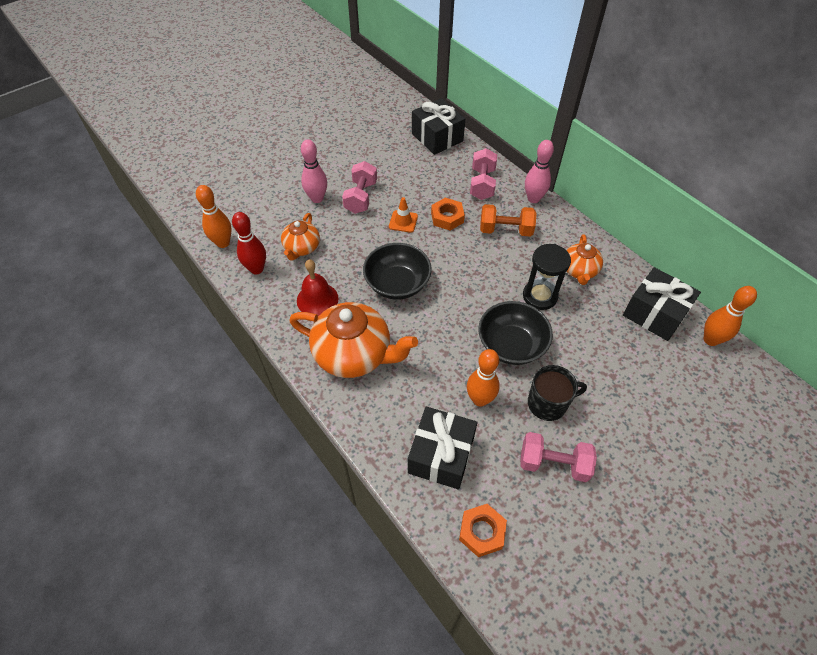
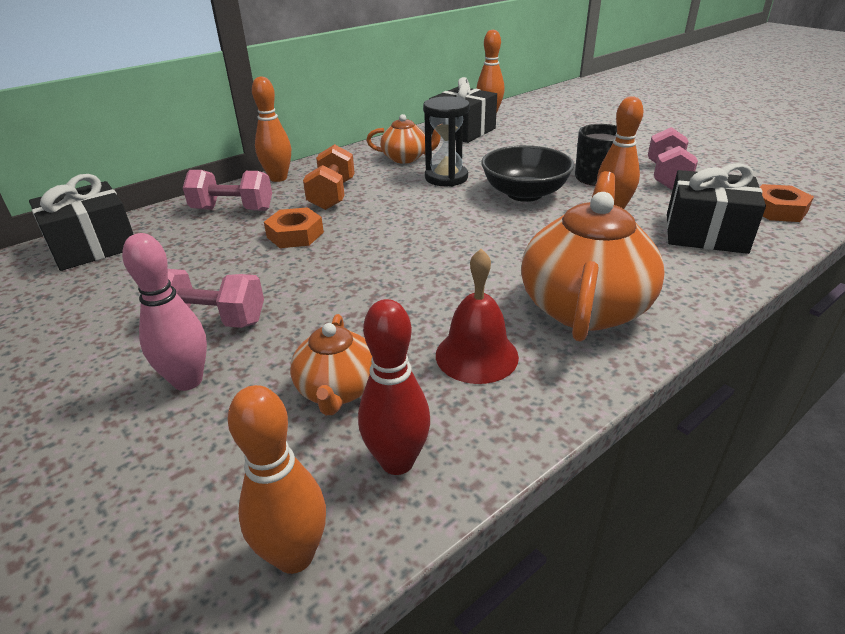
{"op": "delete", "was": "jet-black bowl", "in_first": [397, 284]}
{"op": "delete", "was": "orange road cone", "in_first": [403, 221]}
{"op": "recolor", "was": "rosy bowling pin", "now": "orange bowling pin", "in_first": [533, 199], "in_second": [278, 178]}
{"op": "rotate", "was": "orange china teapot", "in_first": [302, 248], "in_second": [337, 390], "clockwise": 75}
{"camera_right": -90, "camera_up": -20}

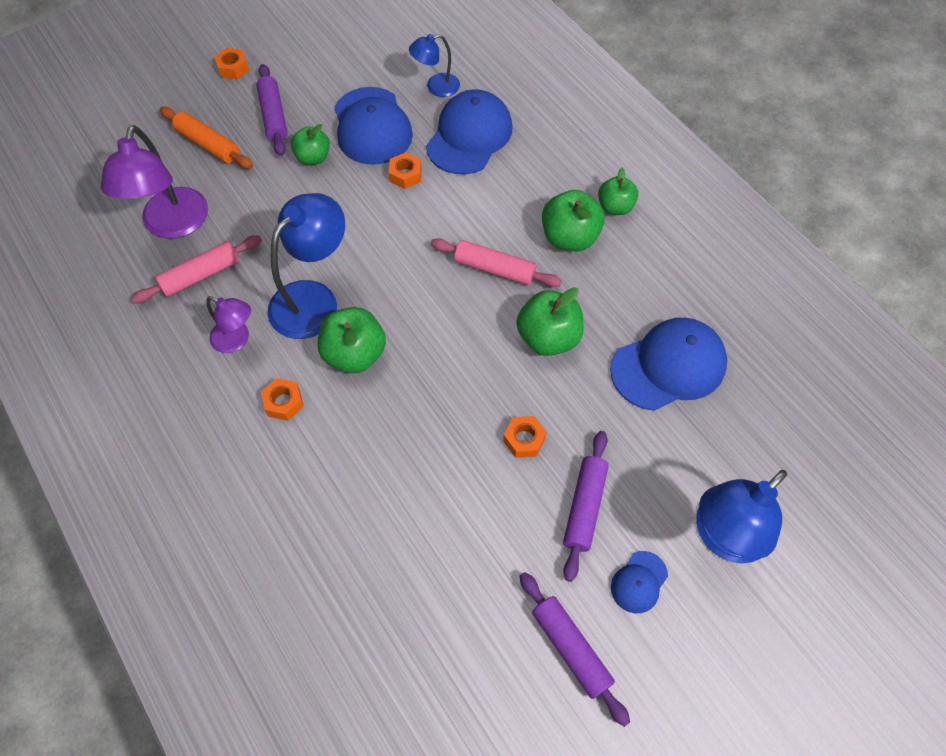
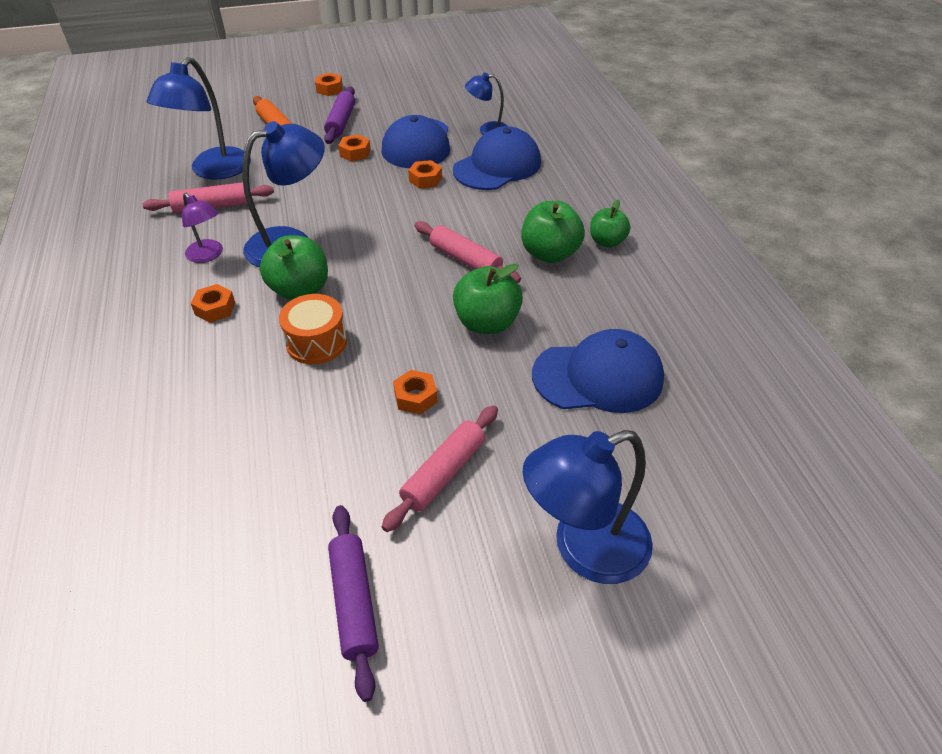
{"op": "delete", "was": "royal blue baseball cap", "in_first": [639, 582]}
{"op": "insert", "now": "orange snare drum", "in_second": [316, 342]}
{"op": "replace", "was": "green toy apple", "now": "orange hex nut", "in_first": [313, 157], "in_second": [355, 153]}
{"op": "recolor", "was": "royal purple desk lamp", "now": "royal blue desk lamp", "in_first": [173, 225], "in_second": [214, 171]}
{"op": "recolor", "was": "royal purple pastry roller", "now": "rosy pastry roller", "in_first": [584, 507], "in_second": [444, 473]}
{"camera_right": 20, "camera_up": -15}

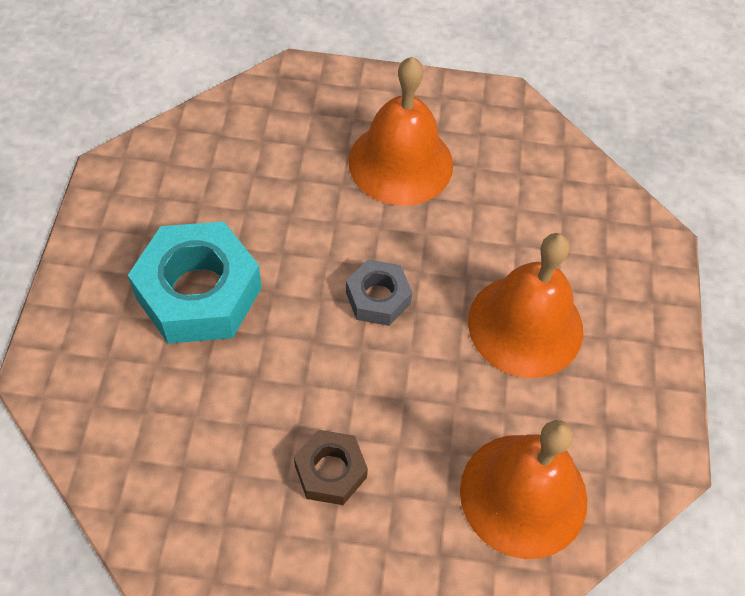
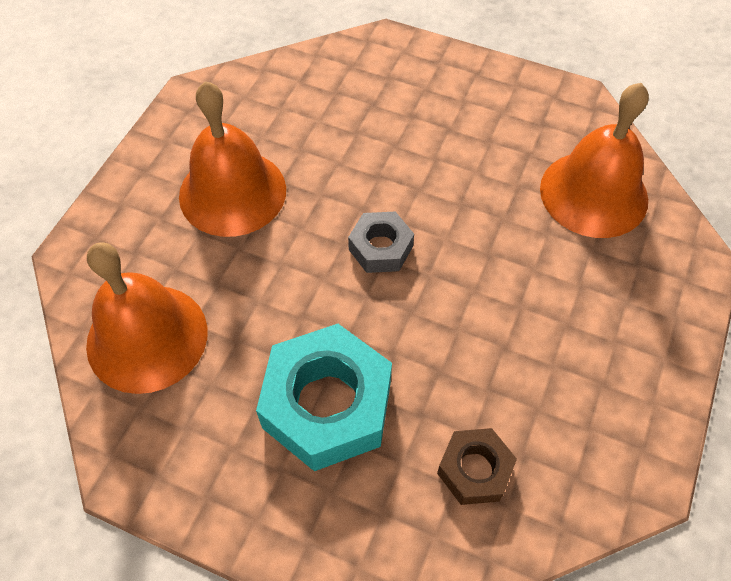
{"op": "move", "was": "russet hex nut", "in_first": [330, 471], "in_second": [474, 470]}
{"op": "move", "was": "orange bell", "in_first": [525, 325], "in_second": [147, 337]}
{"camera_right": -70, "camera_up": 0}

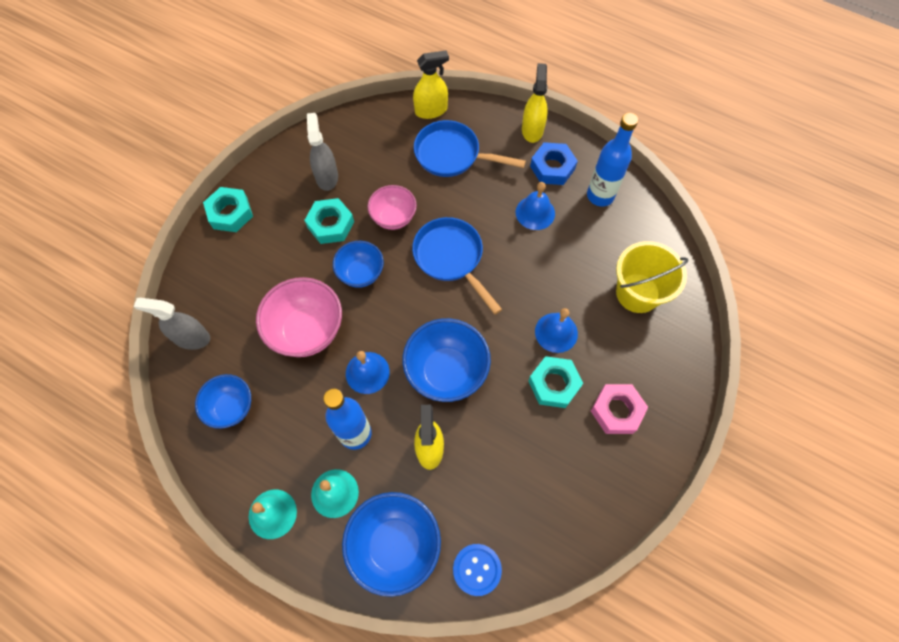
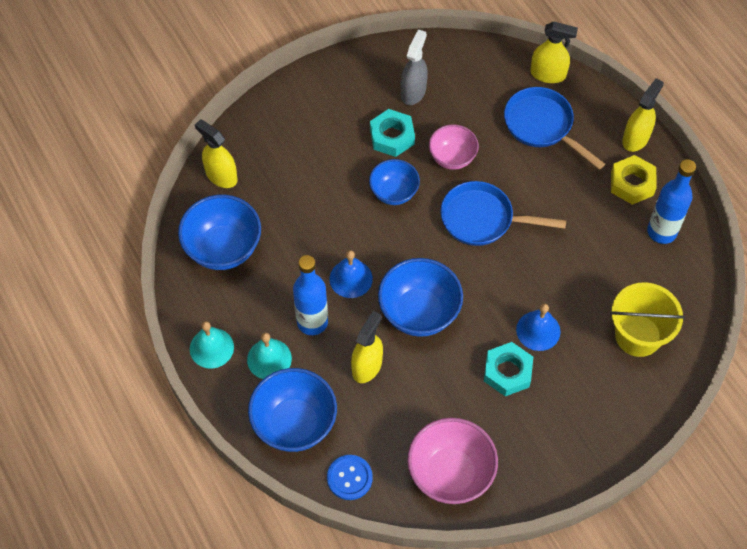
{"op": "delete", "was": "aqua hex nut", "in_first": [230, 213]}
{"op": "delete", "was": "royal blue bell", "in_first": [535, 212]}
{"op": "delete", "was": "rosy hex nut", "in_first": [617, 411]}
{"op": "move", "was": "rosy bowl", "in_first": [307, 330], "in_second": [450, 474]}
{"op": "recolor", "was": "ash-grey spray bottle", "now": "bright yellow spray bottle", "in_first": [191, 338], "in_second": [221, 176]}
{"op": "recolor", "was": "royal blue hex nut", "now": "bright yellow hex nut", "in_first": [552, 168], "in_second": [632, 183]}
{"op": "rotate", "was": "royal blue frying pan", "in_first": [451, 258], "in_second": [482, 219], "clockwise": -75}
{"op": "resize", "was": "royal blue bowl", "in_first": [231, 407], "in_second": [223, 249], "ratio": 1.58}
{"camera_right": 30, "camera_up": -5}

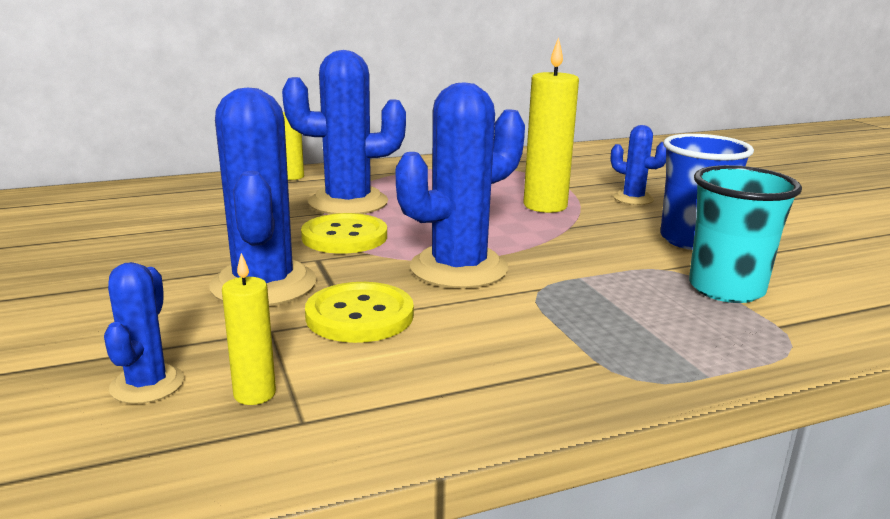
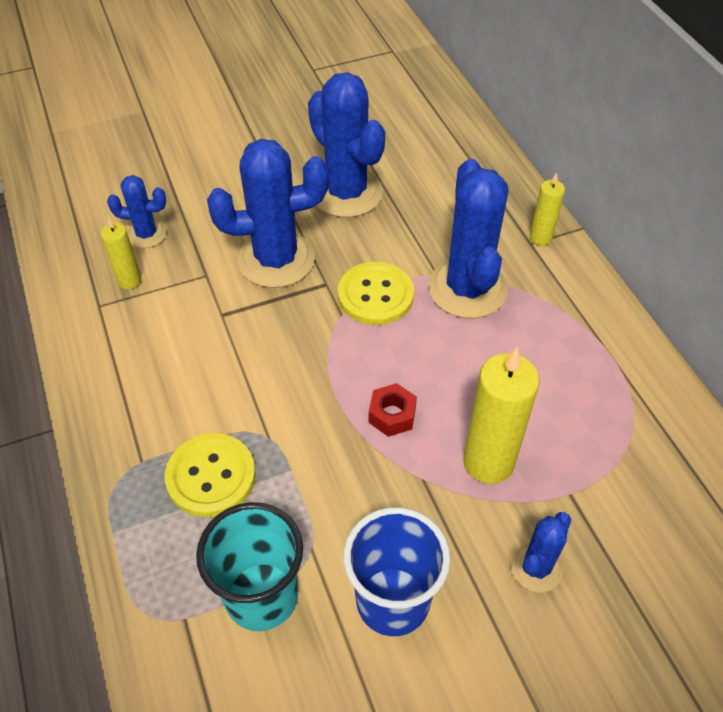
{"op": "insert", "now": "crimson hex nut", "in_second": [392, 415]}
{"op": "move", "was": "bright yellow button", "in_first": [359, 315], "in_second": [211, 476]}
{"op": "move", "was": "royal blue prickly plant", "in_first": [458, 268], "in_second": [346, 193]}
{"camera_right": 90, "camera_up": 30}

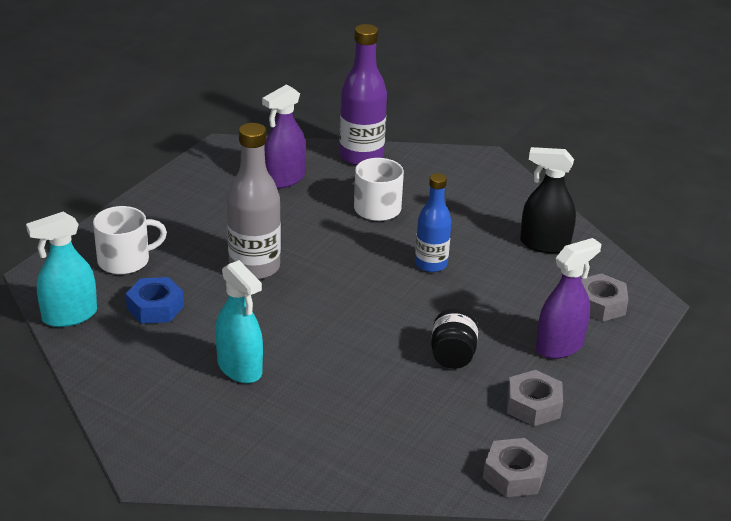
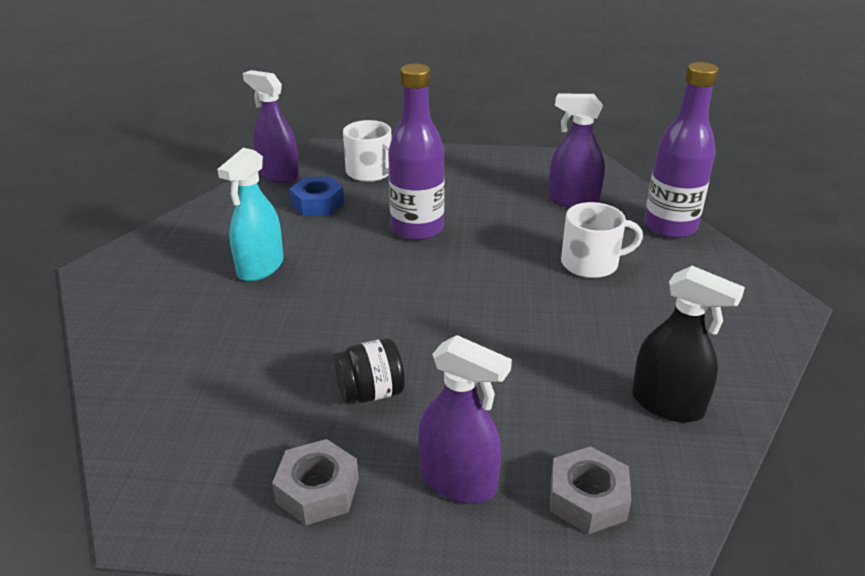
{"op": "delete", "was": "royal blue drink bottle", "in_first": [431, 264]}
{"op": "delete", "was": "ash-grey hex nut", "in_first": [514, 475]}
{"op": "recolor", "was": "aqua spray bottle", "now": "royal purple spray bottle", "in_first": [69, 316], "in_second": [278, 175]}
{"op": "recolor", "was": "ash-grey drink bottle", "now": "royal purple drink bottle", "in_first": [254, 267], "in_second": [417, 229]}
{"op": "rotate", "was": "jet-black spray bottle", "in_first": [544, 244], "in_second": [667, 404], "clockwise": 135}
{"camera_right": 65, "camera_up": 0}

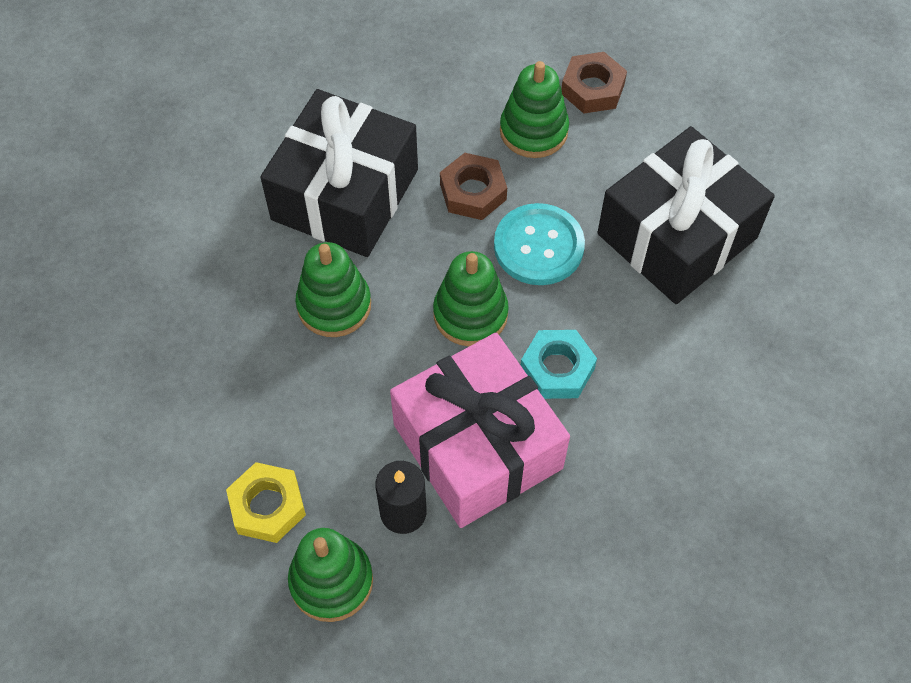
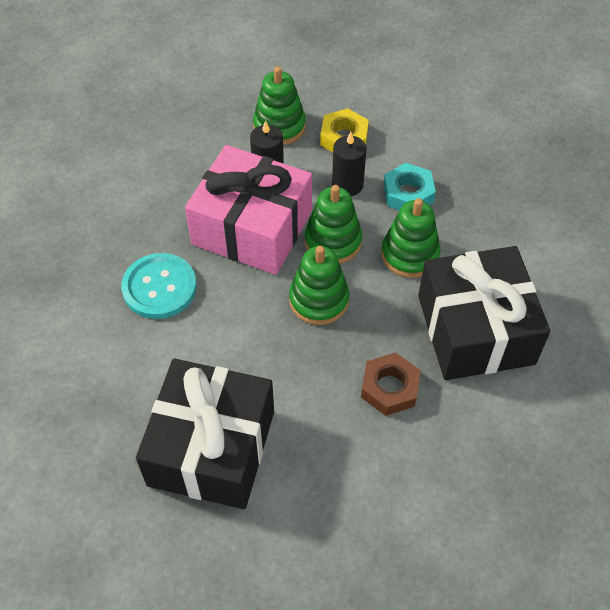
{"op": "delete", "was": "russet hex nut", "in_first": [592, 89]}
{"op": "insert", "now": "jet-black candle", "in_second": [347, 185]}
{"op": "move", "was": "aqua button", "in_first": [538, 246], "in_second": [159, 287]}
{"op": "move", "was": "green ring stacker", "in_first": [533, 131], "in_second": [333, 241]}
{"op": "move", "was": "aqua hex nut", "in_first": [557, 369], "in_second": [408, 193]}
{"camera_right": 145, "camera_up": -5}

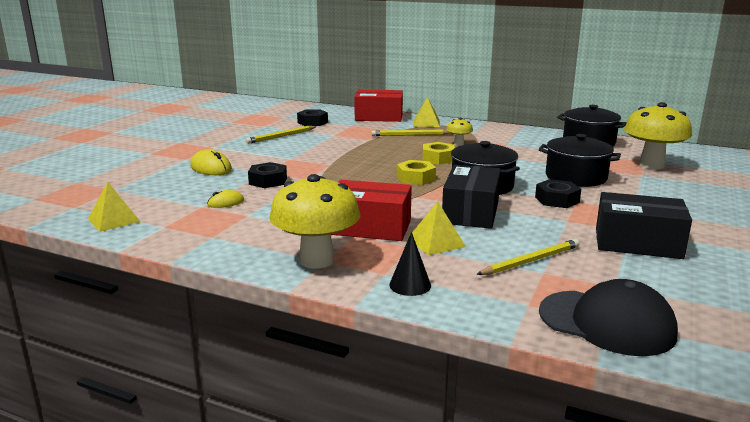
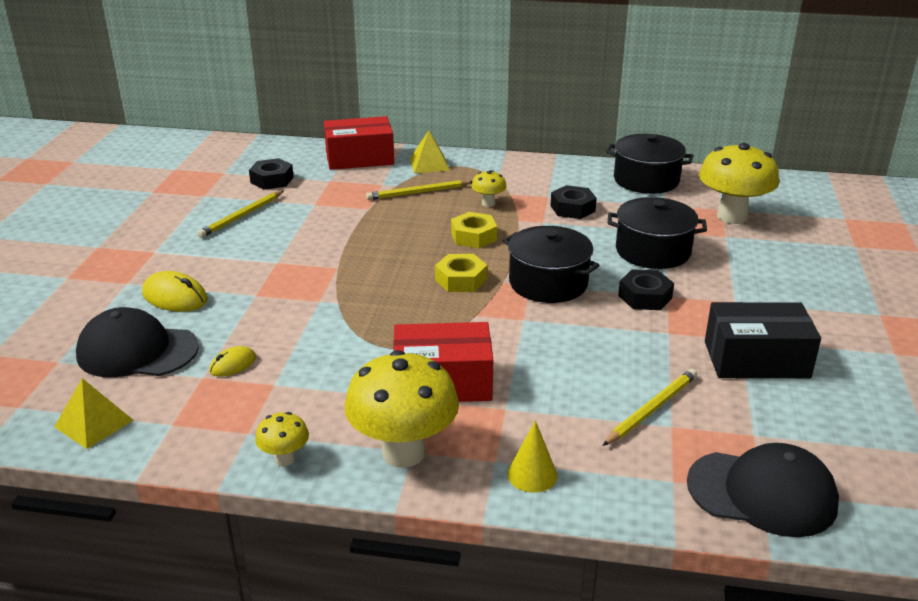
{"op": "delete", "was": "bright yellow pyramid shape", "in_first": [436, 242]}
{"op": "delete", "was": "jet-black parcel", "in_first": [470, 212]}
{"op": "insert", "now": "jet-black baseball cap", "in_second": [137, 351]}
{"op": "insert", "now": "bright yellow mushroom", "in_second": [285, 459]}
{"op": "move", "was": "jet-black hex nut", "in_first": [268, 181], "in_second": [572, 208]}
{"op": "recolor", "was": "jet-black cone", "now": "bright yellow cone", "in_first": [410, 285], "in_second": [532, 474]}
{"camera_right": -15, "camera_up": 10}

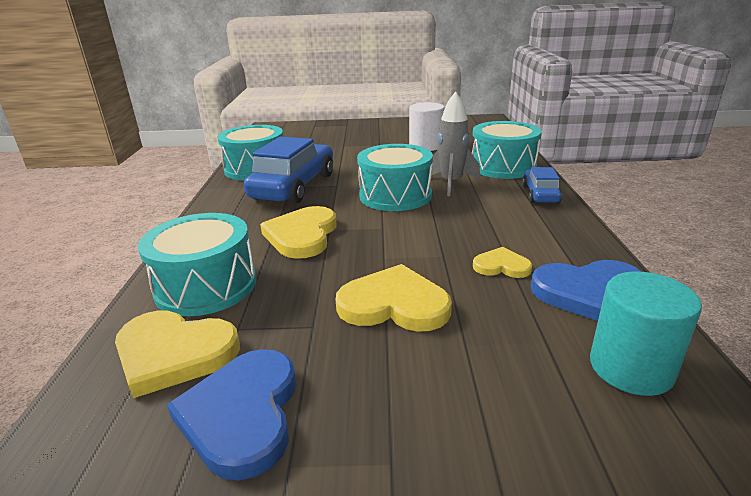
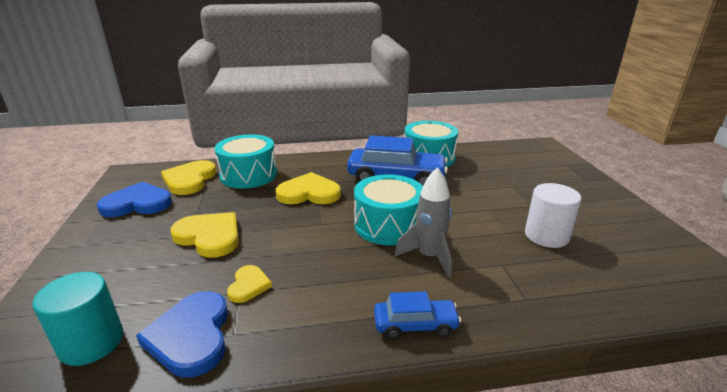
{"op": "delete", "was": "aqua snare drum", "in_first": [503, 166]}
{"op": "rotate", "was": "bright yellow heart", "in_first": [394, 304], "in_second": [209, 236], "clockwise": -60}
{"camera_right": 80, "camera_up": 0}

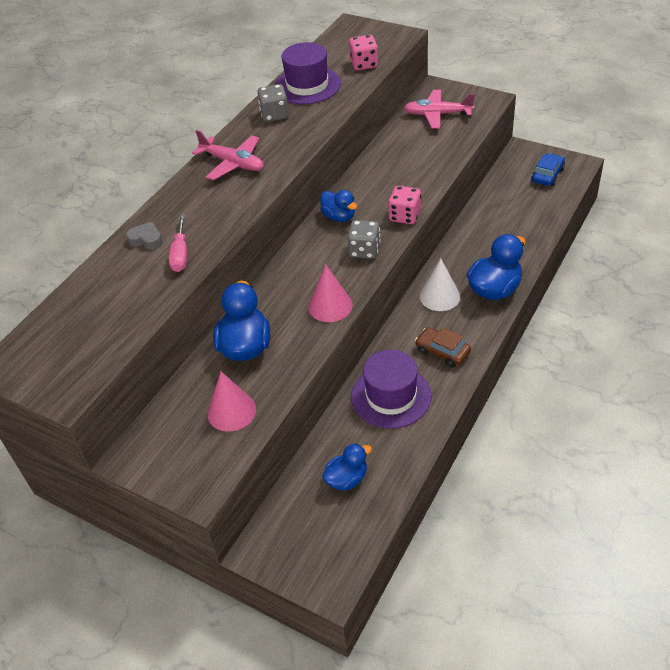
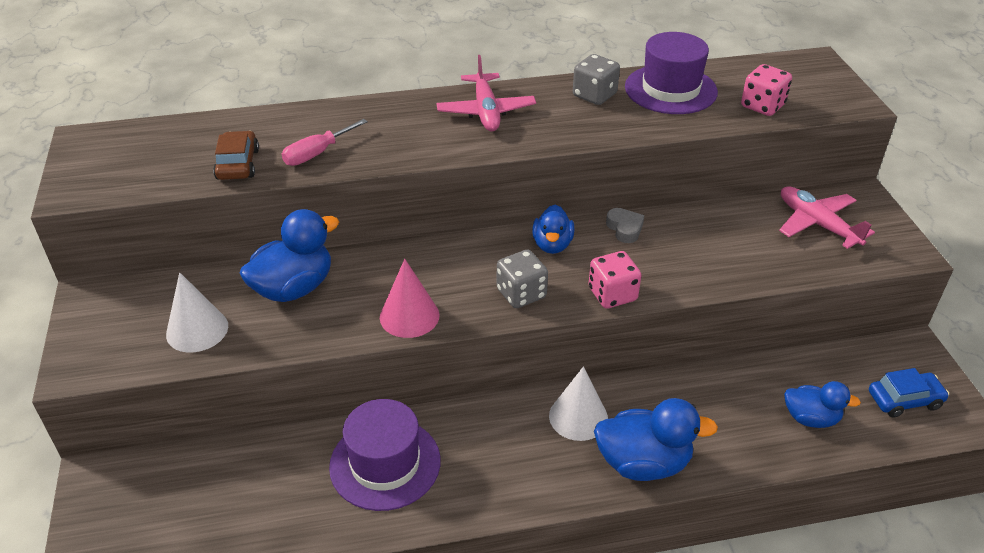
{"op": "move", "was": "ash-grey heart", "in_first": [146, 239], "in_second": [624, 228]}
{"op": "move", "was": "royal blue duck", "in_first": [347, 479], "in_second": [810, 418]}
{"op": "move", "was": "russet automobile", "in_first": [442, 352], "in_second": [238, 164]}
{"op": "recolor", "was": "rosy cone", "now": "white cone", "in_first": [231, 411], "in_second": [197, 330]}
{"camera_right": 45, "camera_up": -5}

